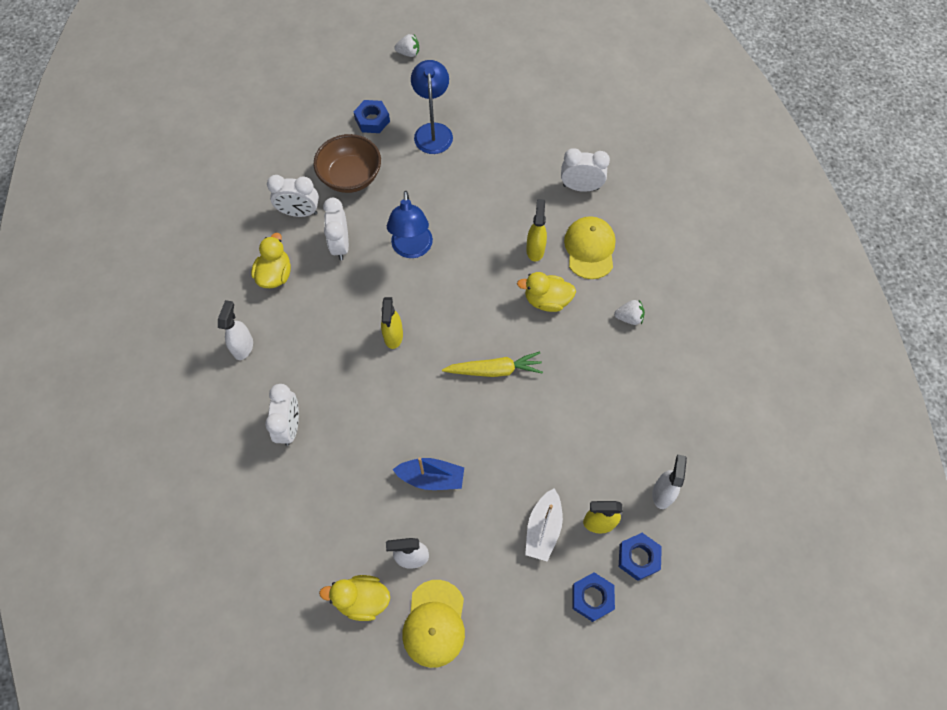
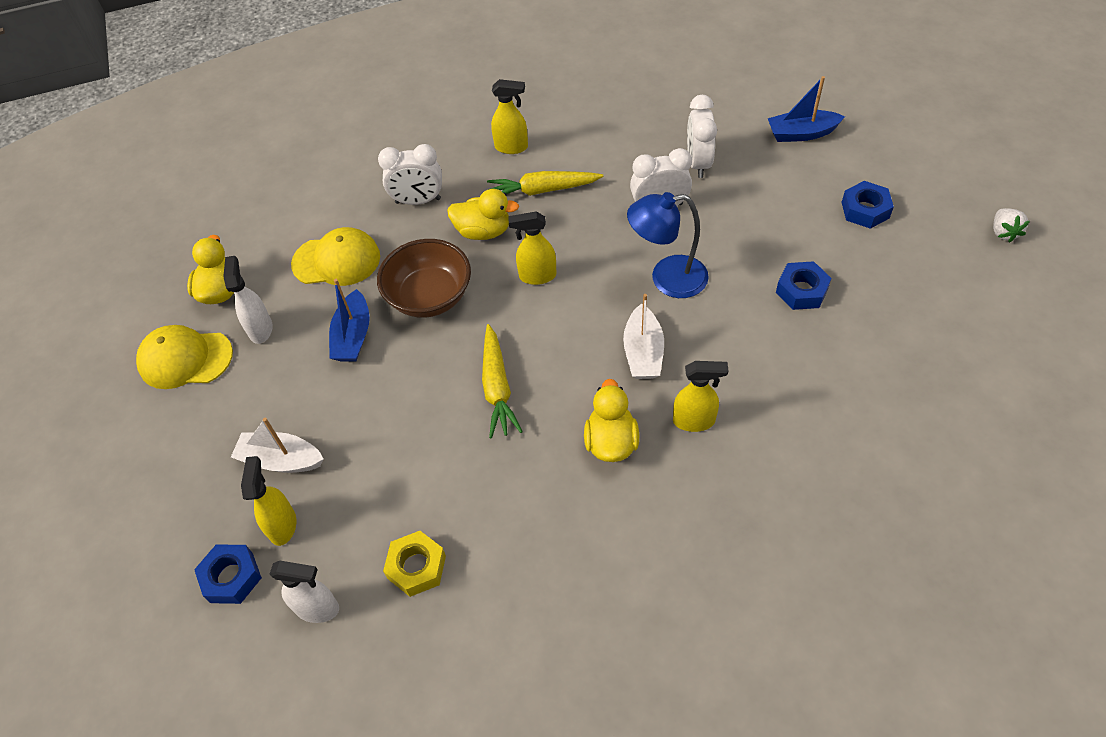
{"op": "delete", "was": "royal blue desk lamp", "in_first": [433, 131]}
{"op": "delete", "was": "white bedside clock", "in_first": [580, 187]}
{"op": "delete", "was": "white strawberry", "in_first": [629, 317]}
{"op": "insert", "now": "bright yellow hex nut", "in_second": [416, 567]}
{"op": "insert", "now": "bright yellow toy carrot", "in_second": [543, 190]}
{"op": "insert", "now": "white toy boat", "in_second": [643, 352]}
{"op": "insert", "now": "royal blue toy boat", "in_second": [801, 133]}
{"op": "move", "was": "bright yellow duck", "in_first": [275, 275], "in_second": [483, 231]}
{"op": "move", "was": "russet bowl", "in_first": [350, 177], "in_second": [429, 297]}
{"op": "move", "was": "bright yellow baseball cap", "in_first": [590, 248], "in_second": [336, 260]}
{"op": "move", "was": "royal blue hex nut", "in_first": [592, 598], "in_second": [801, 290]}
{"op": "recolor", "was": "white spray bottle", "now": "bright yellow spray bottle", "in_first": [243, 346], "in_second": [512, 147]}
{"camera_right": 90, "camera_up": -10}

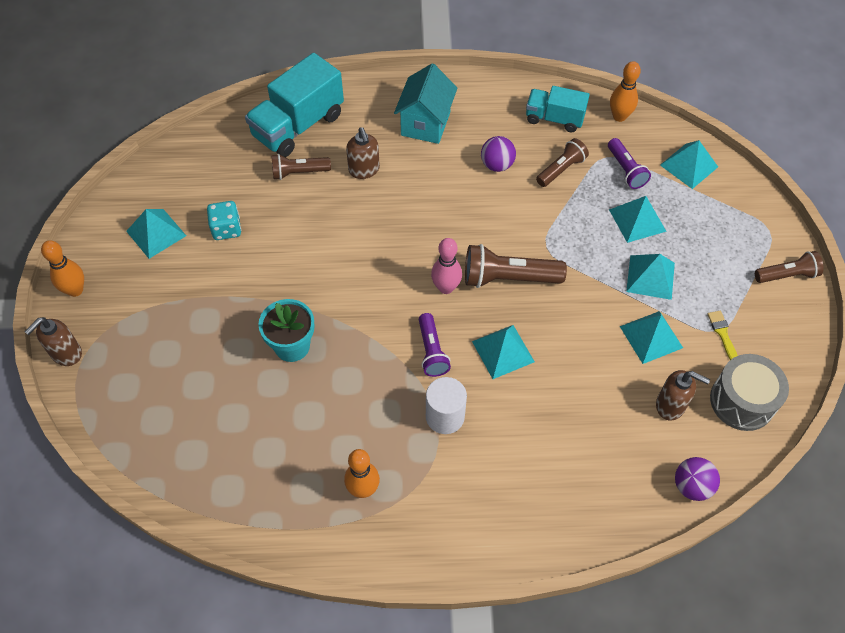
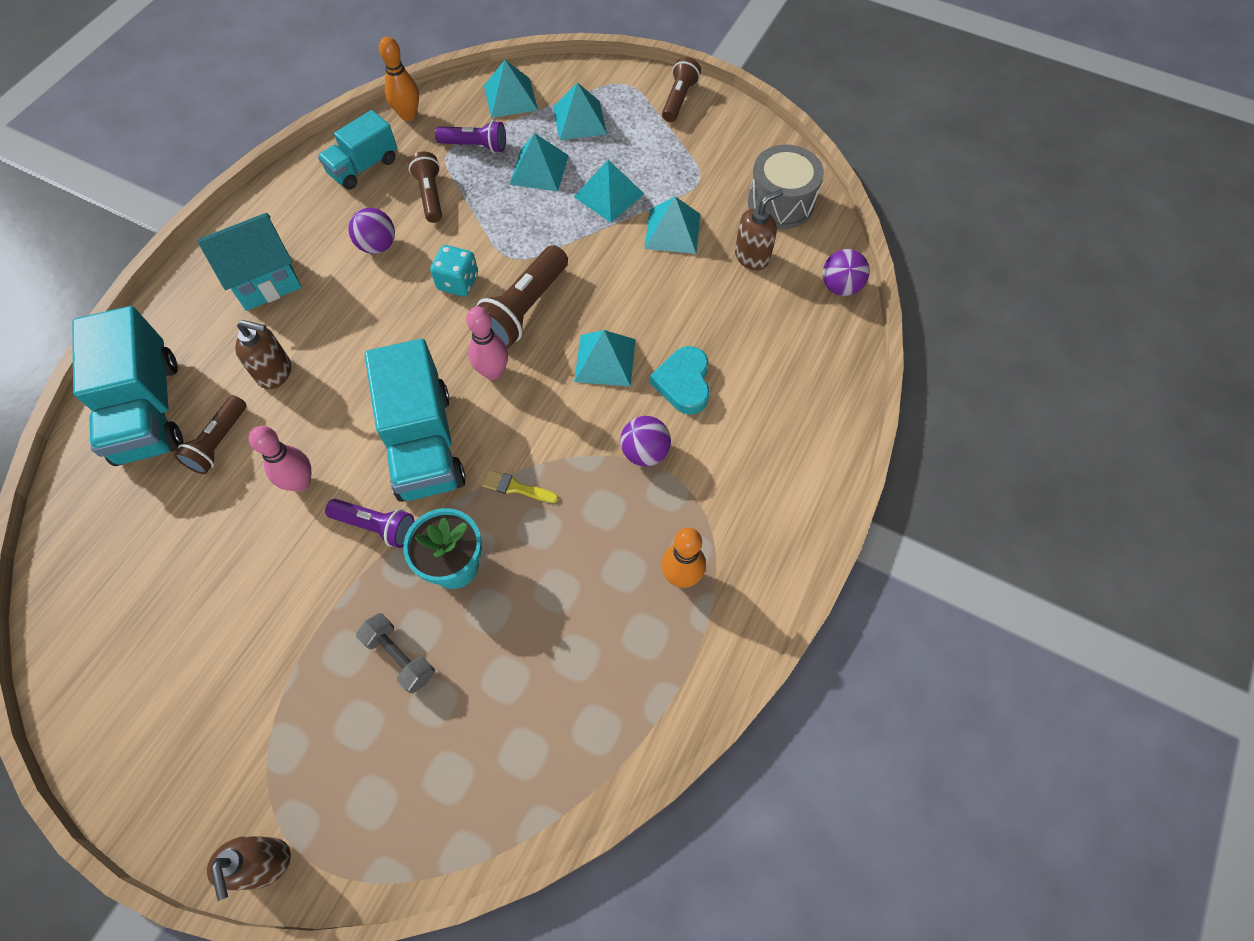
{"op": "delete", "was": "orange bowling pin", "in_first": [75, 290]}
{"op": "insert", "now": "rosy bowling pin", "in_second": [300, 482]}
{"op": "insert", "now": "ash-grey hand weight", "in_second": [400, 657]}
{"op": "insert", "now": "aqua toy truck", "in_second": [424, 443]}
{"op": "insert", "now": "aqua heart", "in_second": [683, 383]}
{"op": "move", "was": "aqua pyramid shape", "in_first": [156, 233], "in_second": [579, 120]}
{"op": "move", "was": "aqua game die", "in_first": [226, 229], "in_second": [458, 282]}
{"op": "move", "was": "royal purple flashlight", "in_first": [432, 351], "in_second": [376, 526]}
{"op": "move", "was": "bright yellow paintbrush", "in_first": [722, 334], "in_second": [516, 487]}
{"op": "replace", "was": "white solid cylinder", "now": "royal purple sphere", "in_first": [445, 416], "in_second": [645, 452]}
{"op": "rotate", "was": "aqua cottage", "in_first": [425, 124], "in_second": [266, 281], "clockwise": -75}
{"camera_right": -60, "camera_up": 5}

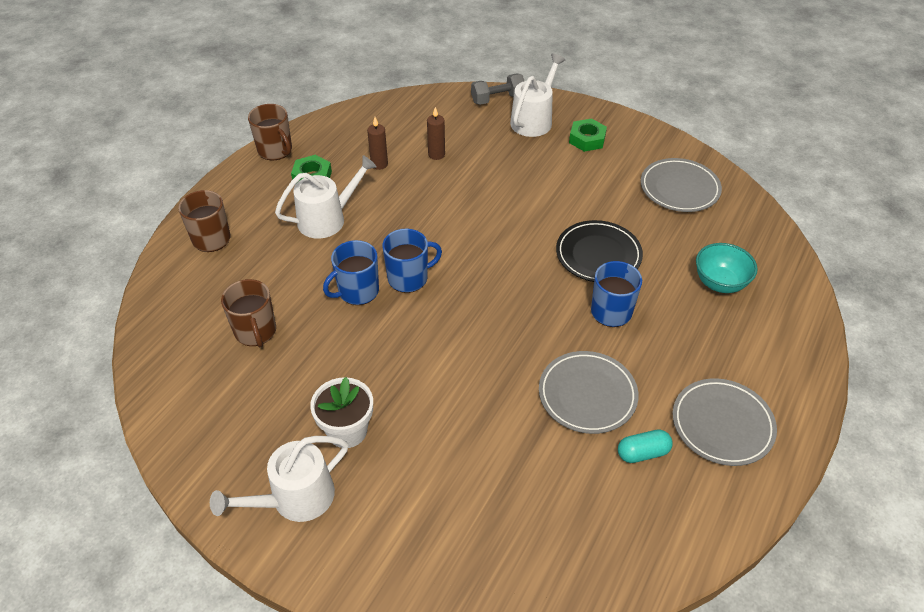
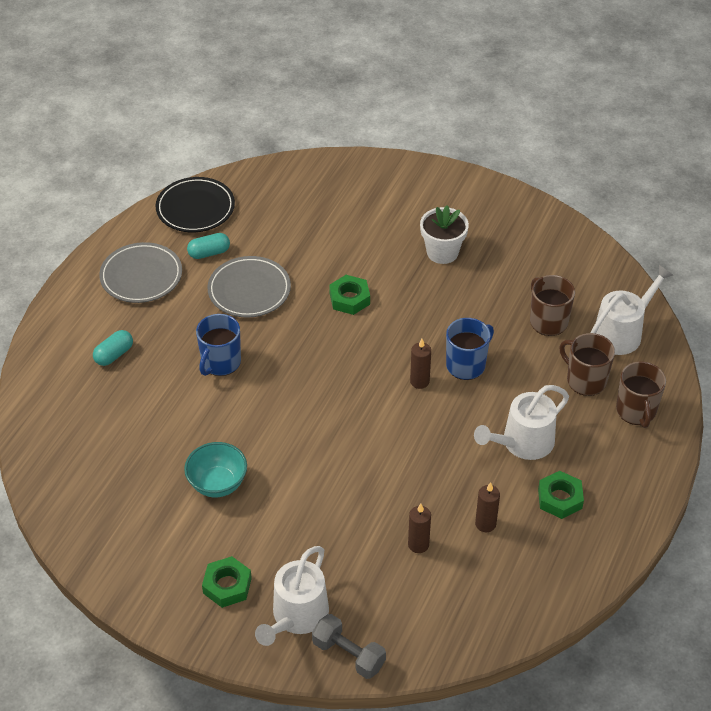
{"op": "delete", "was": "ash-grey flat dish", "in_first": [679, 188]}
{"op": "insert", "now": "aqua pill shape", "in_second": [114, 355]}
{"op": "insert", "now": "green hex nut", "in_second": [349, 299]}
{"op": "move", "was": "white sprinkling can", "in_first": [295, 498], "in_second": [621, 332]}
{"op": "move", "was": "russet mug", "in_first": [275, 150], "in_second": [585, 380]}
{"op": "move", "was": "jet-black flat dish", "in_first": [598, 255], "in_second": [195, 208]}
{"op": "move", "was": "aqua bowl", "in_first": [719, 283], "in_second": [217, 484]}
{"op": "replace", "was": "royal blue mug", "now": "russet candle", "in_first": [409, 278], "in_second": [419, 381]}
{"op": "rotate", "was": "ash-grey hand weight", "in_first": [497, 99], "in_second": [348, 654], "clockwise": 60}
{"camera_right": 175, "camera_up": 0}

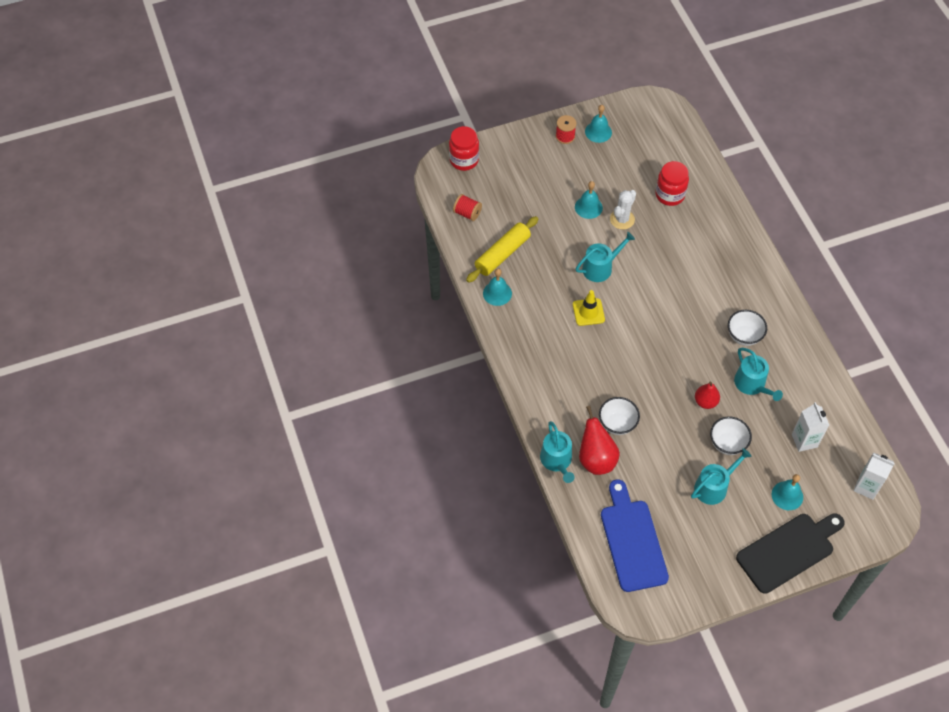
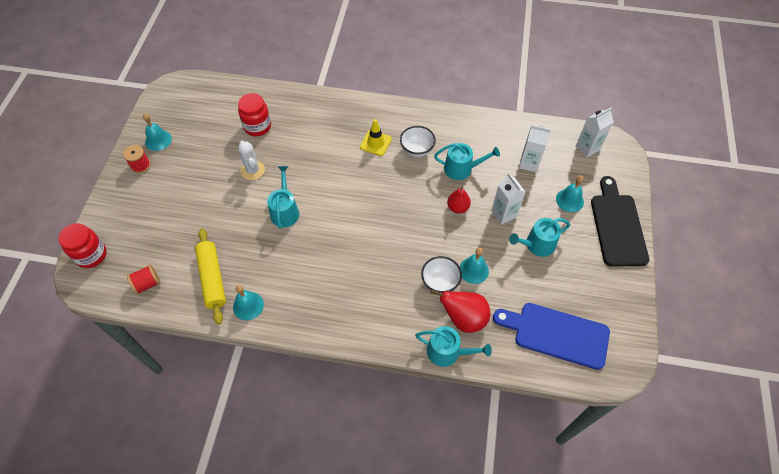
{"op": "move", "was": "bright yellow road cone", "in_first": [588, 312], "in_second": [375, 143]}
{"op": "move", "was": "aqua bell", "in_first": [588, 207], "in_second": [474, 270]}
{"op": "replace", "was": "white bowl", "now": "white carton", "in_first": [727, 444], "in_second": [503, 214]}
{"op": "rotate", "was": "aqua sprinkling can", "in_first": [714, 487], "in_second": [536, 245], "clockwise": -105}
{"camera_right": -60, "camera_up": 0}

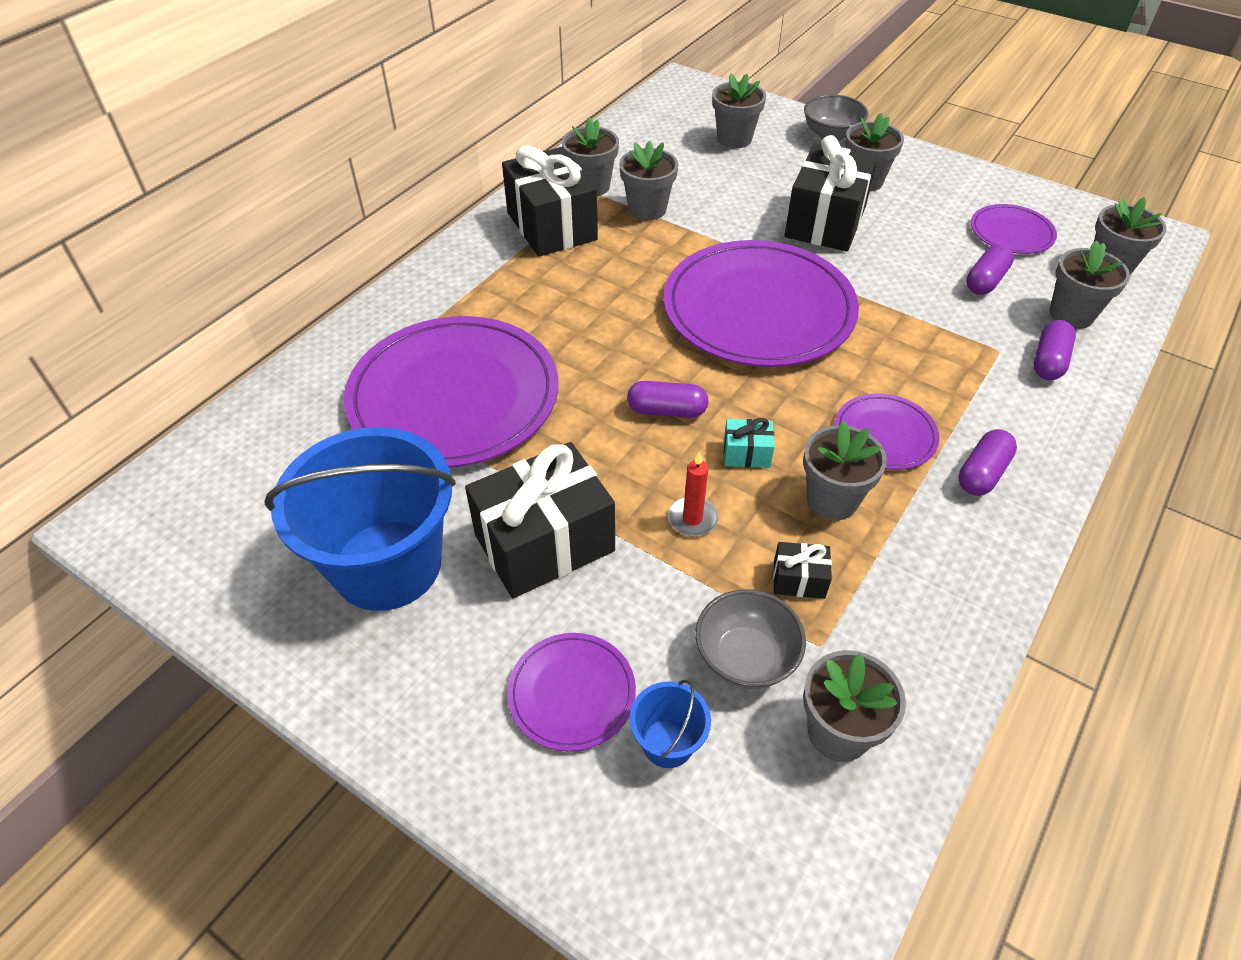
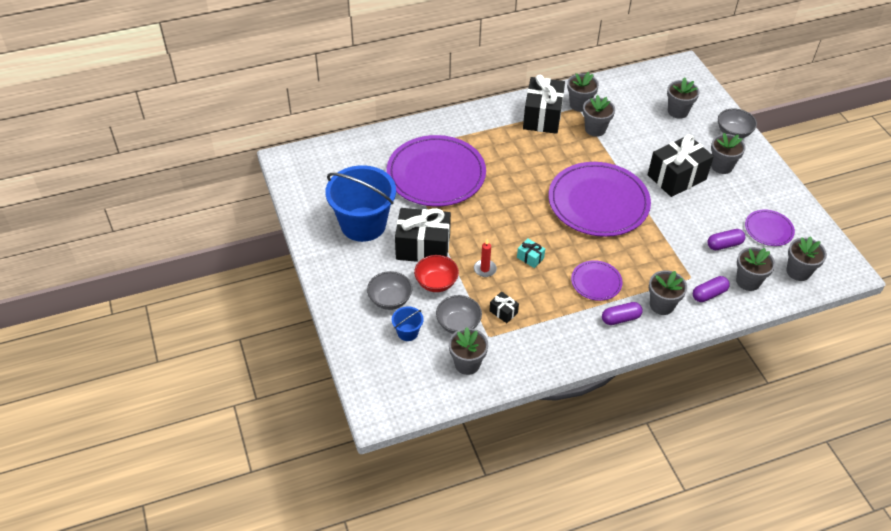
{"op": "delete", "was": "royal purple pill shape", "in_first": [667, 411]}
{"op": "insert", "now": "crimson bowl", "in_second": [436, 283]}
{"op": "move", "was": "ash-grey plant pot", "in_first": [832, 500], "in_second": [662, 305]}
{"op": "replace", "was": "royal purple flat dish", "now": "ash-grey bowl", "in_first": [572, 693], "in_second": [390, 300]}
{"camera_right": 35, "camera_up": 0}

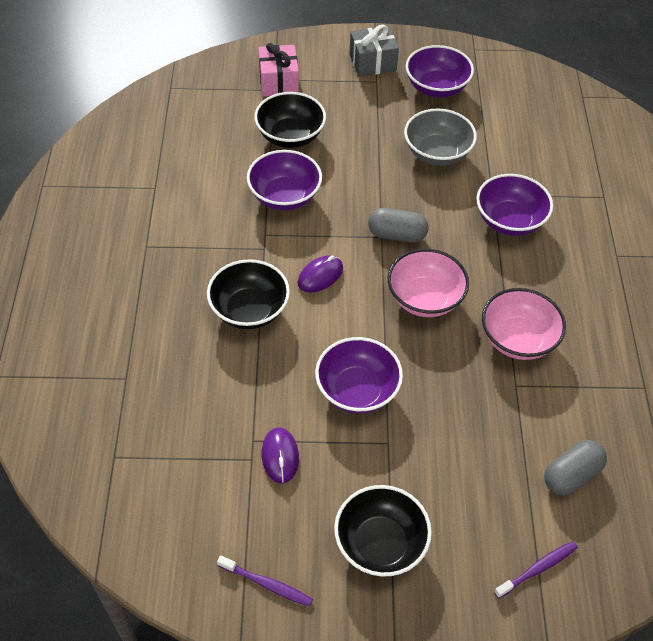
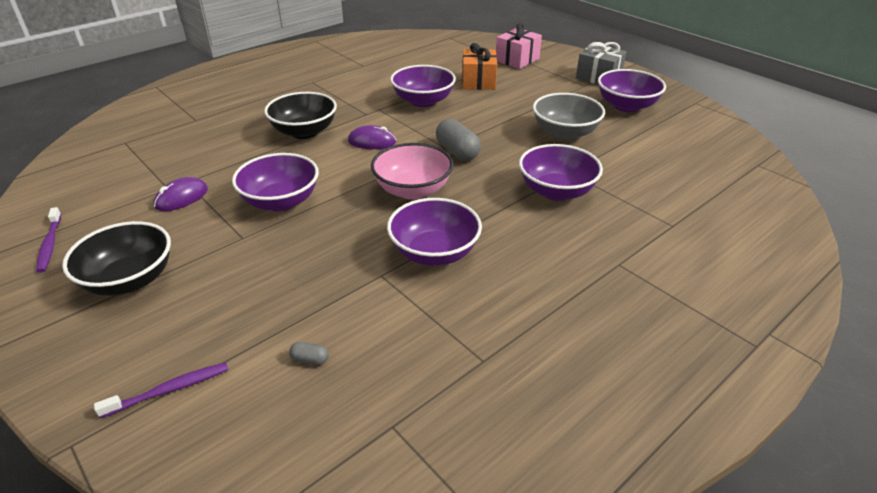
{"op": "replace", "was": "jet-black bowl", "now": "orange present", "in_first": [290, 136], "in_second": [478, 81]}
{"op": "recolor", "was": "rosy bowl", "now": "royal purple bowl", "in_first": [518, 339], "in_second": [434, 253]}
{"op": "rotate", "was": "royal purple toothbrush", "in_first": [537, 569], "in_second": [169, 390], "clockwise": -45}
{"op": "resize", "was": "ash-grey pill shape", "in_first": [571, 475], "in_second": [310, 360], "ratio": 0.45}
{"camera_right": 50, "camera_up": -15}

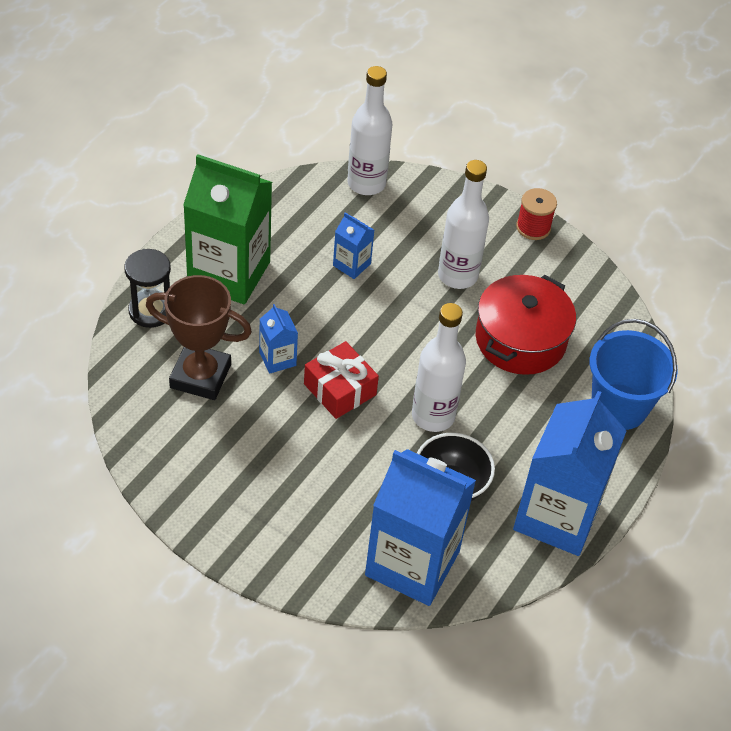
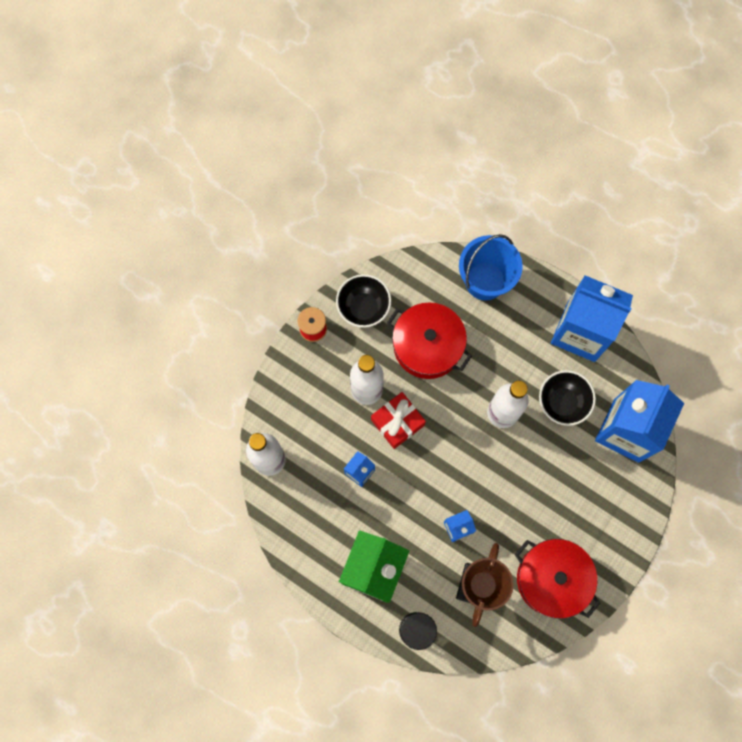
{"op": "insert", "now": "jet-black bowl", "in_second": [363, 308]}
{"op": "insert", "now": "crimson stockpot", "in_second": [552, 579]}
{"op": "move", "was": "crimson present", "in_first": [340, 389], "in_second": [397, 422]}
{"camera_right": -85, "camera_up": 25}

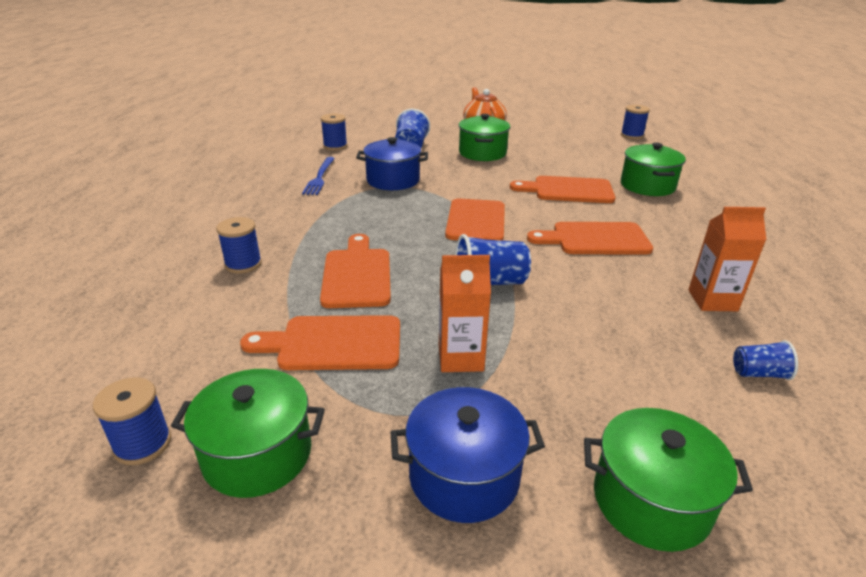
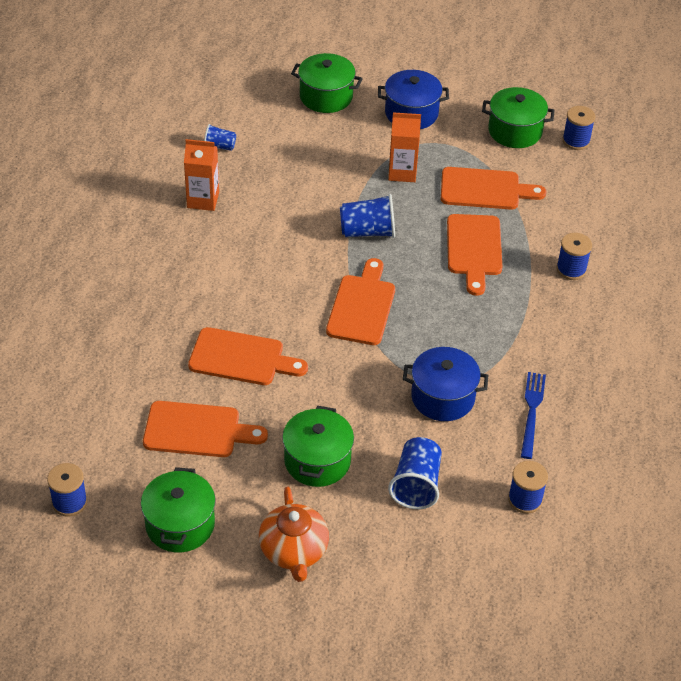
{"op": "move", "was": "orange bread board", "in_first": [595, 239], "in_second": [197, 430]}
{"op": "move", "was": "green stockpot", "in_first": [647, 186], "in_second": [180, 524]}
{"camera_right": -175, "camera_up": 15}

